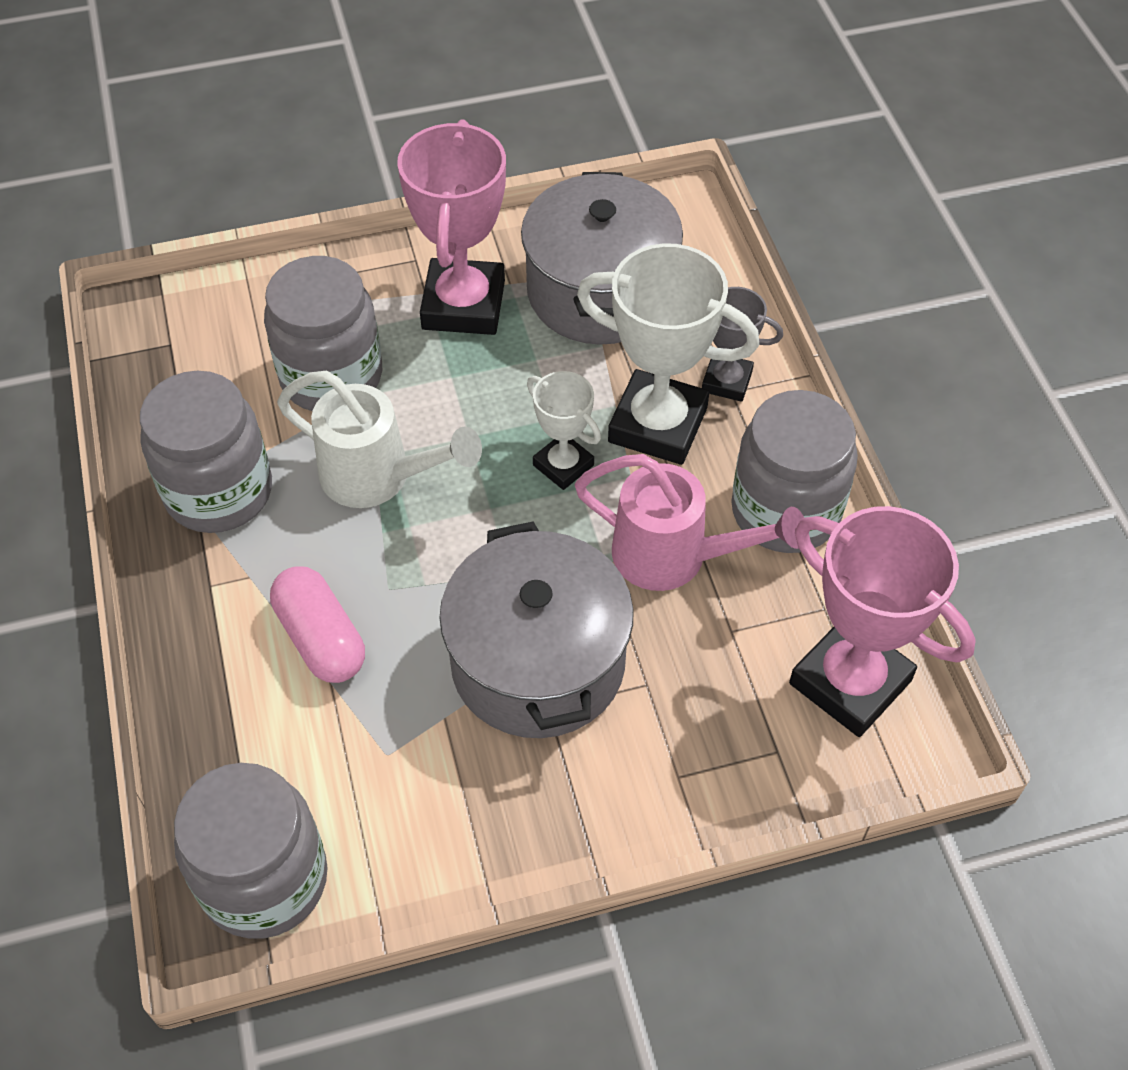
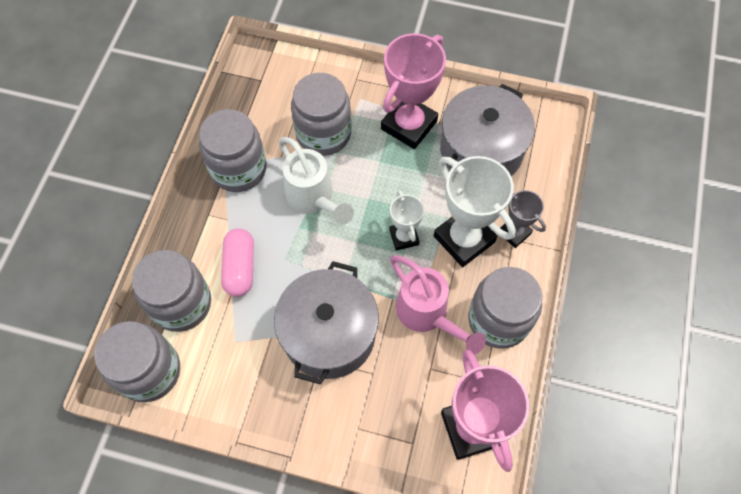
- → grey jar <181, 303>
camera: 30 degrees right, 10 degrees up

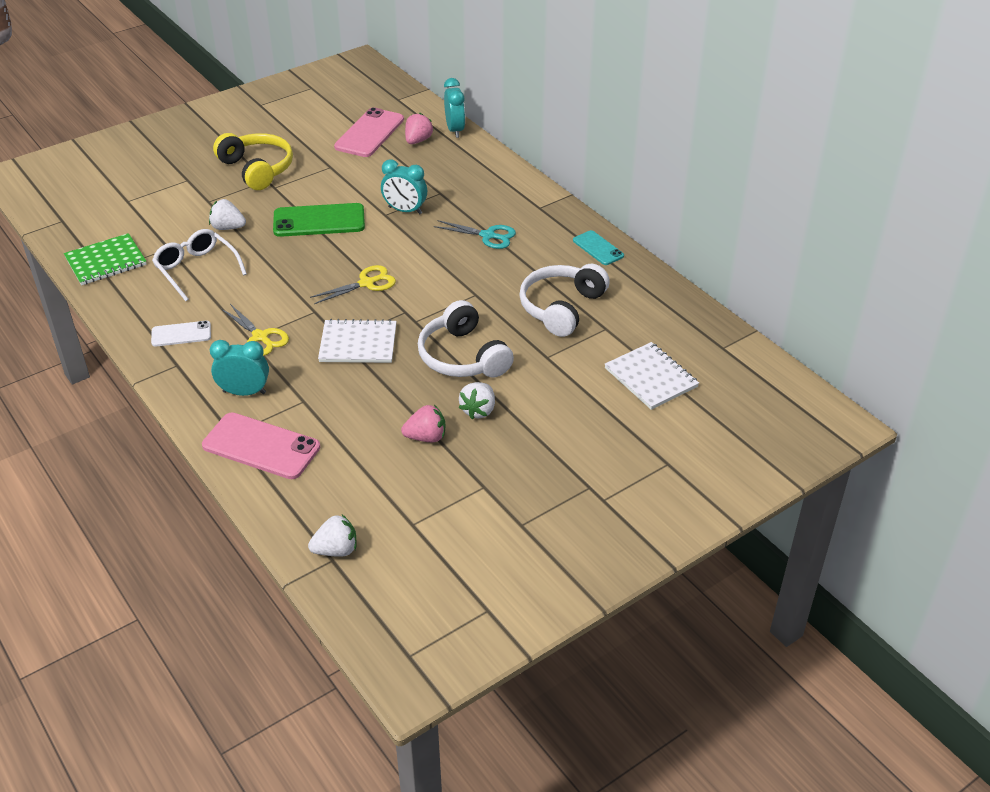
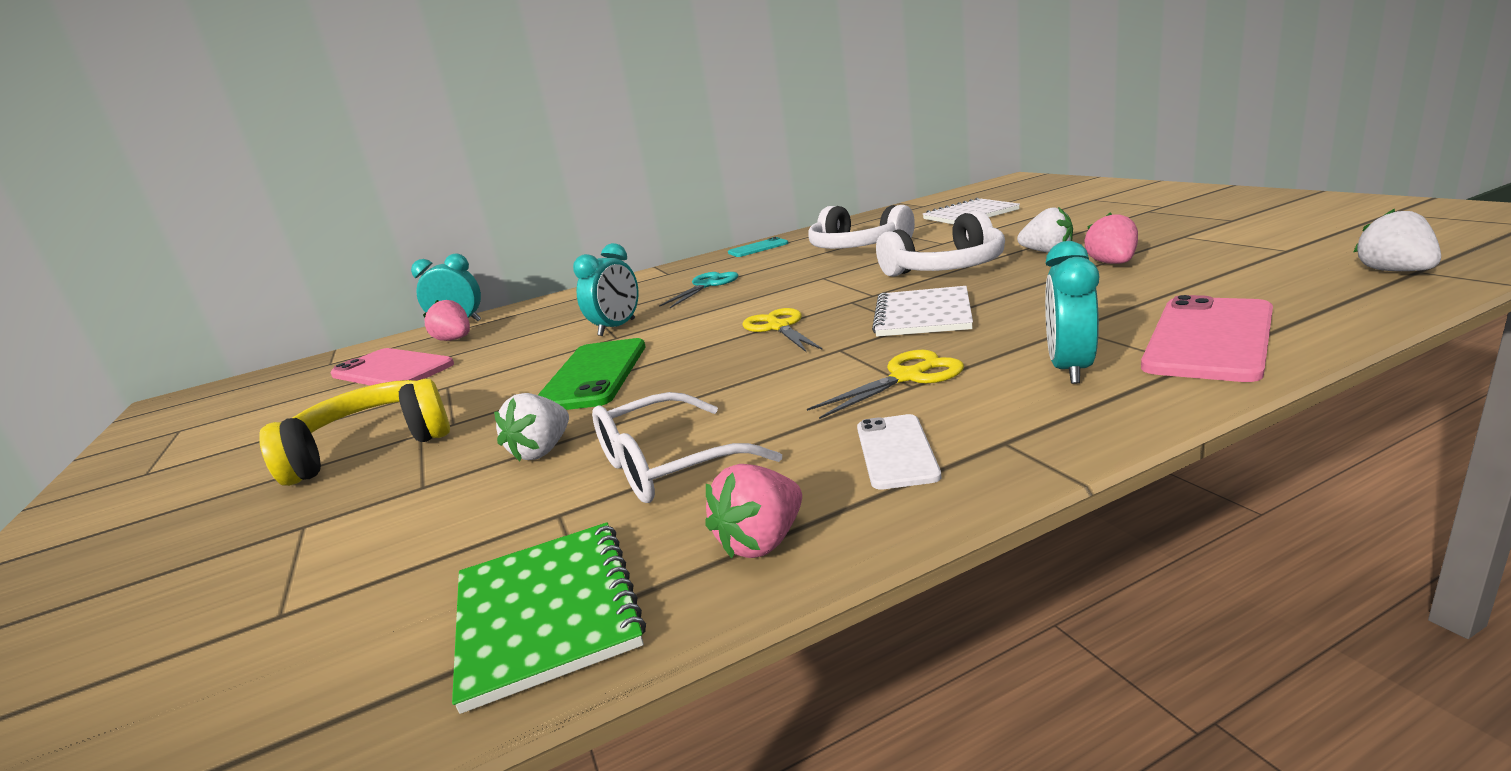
- → pink strawberry <762, 542>
camera: 75 degrees left, 20 degrees down

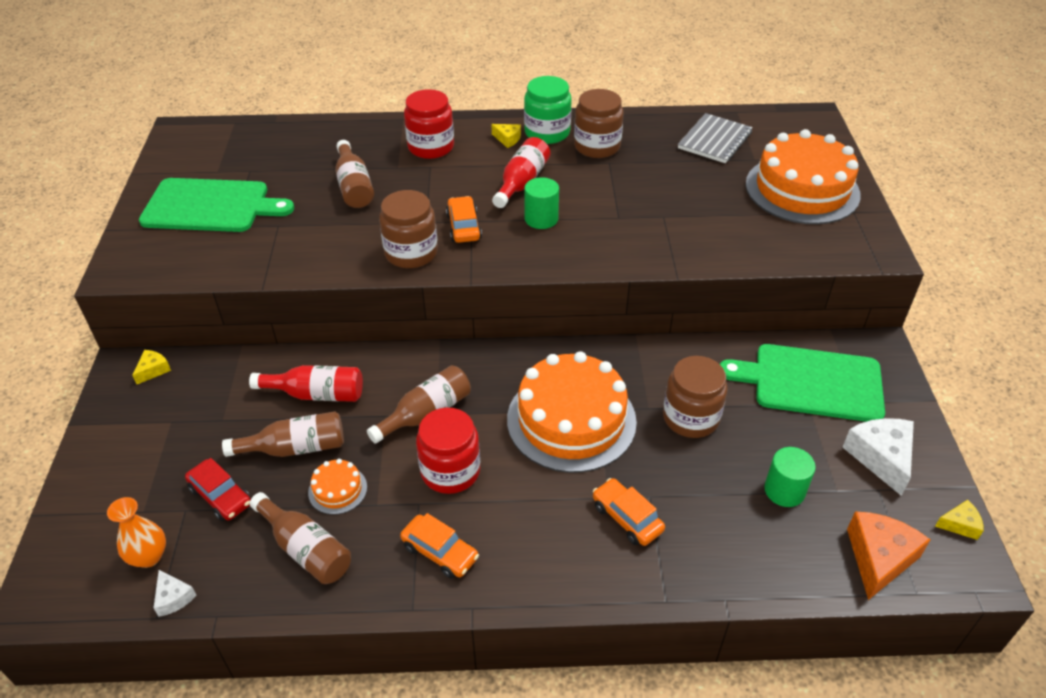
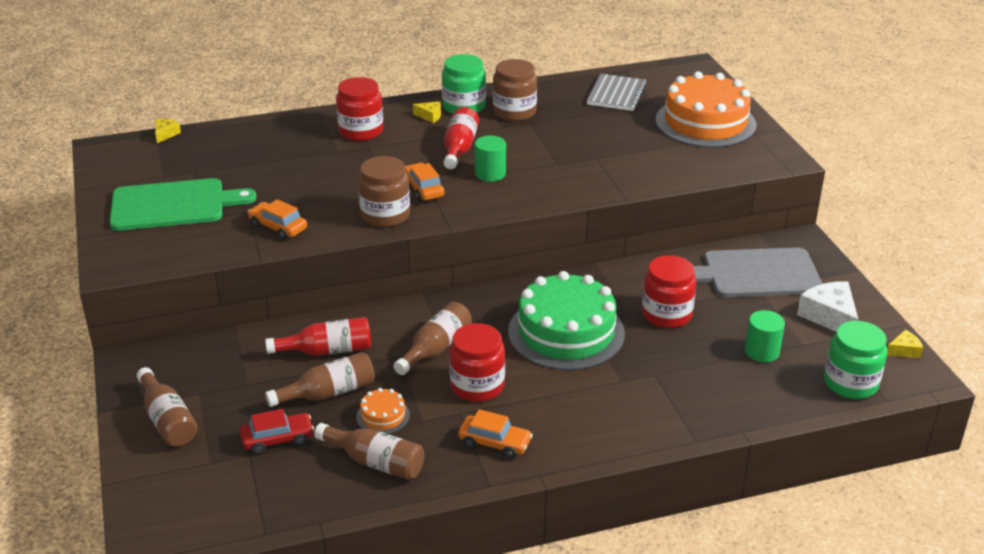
orange vase <149, 556> → -
white cheese <173, 598> → -
yellow cheese <153, 370> → yellow cheese <165, 134>, move
brown bottle <354, 186> → brown bottle <167, 420>, move
orange car <627, 518> → orange car <278, 227>, move
orange cheese <879, 558> → green jar <850, 383>
orange cake <571, 420> → green cake <566, 332>
brown jar <691, 417> → red jar <666, 314>
green cutting board <812, 383> → grey cutting board <756, 274>
red car <221, 496> → red car <277, 439>, 45 degrees counterclockwise
camera: 15 degrees left, 10 degrees down

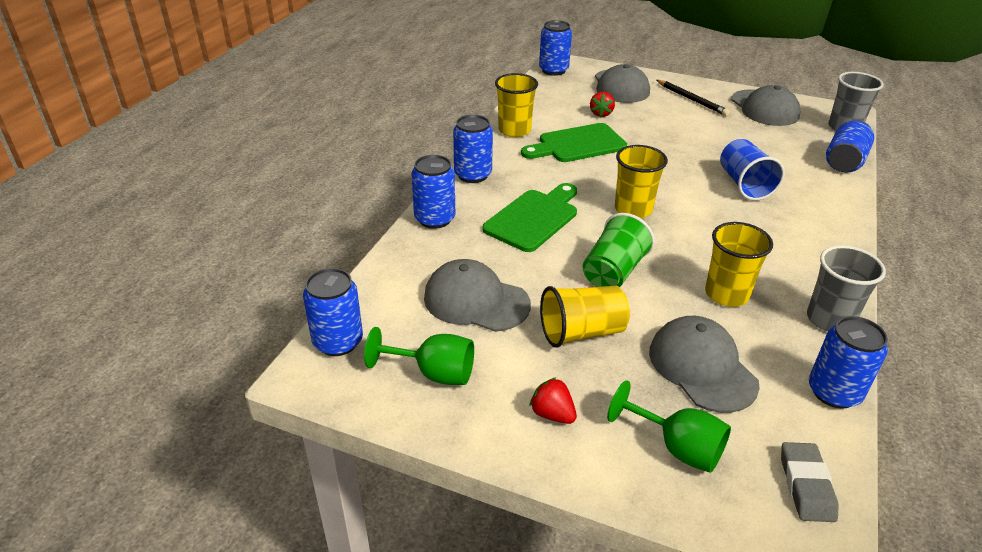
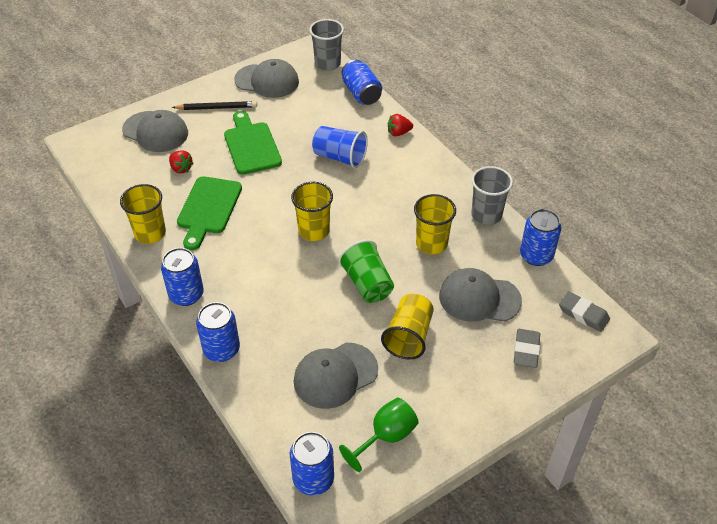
blue can <553, 70> → -
green cutting board <533, 218> → green cutting board <251, 146>, move
red strawberry <552, 414> → red strawberry <398, 133>, move
green goblet <677, 447> → grey eraser <526, 350>
camera: 55 degrees left, 10 degrees up

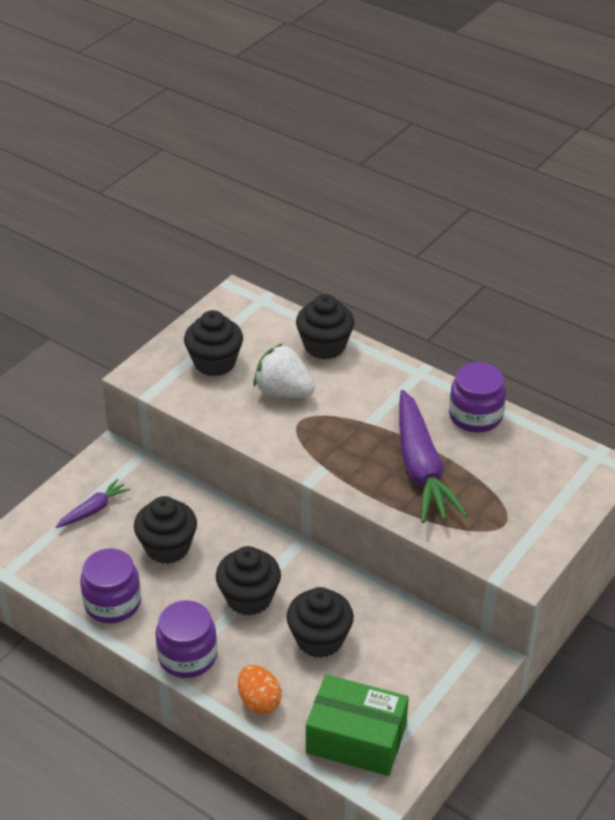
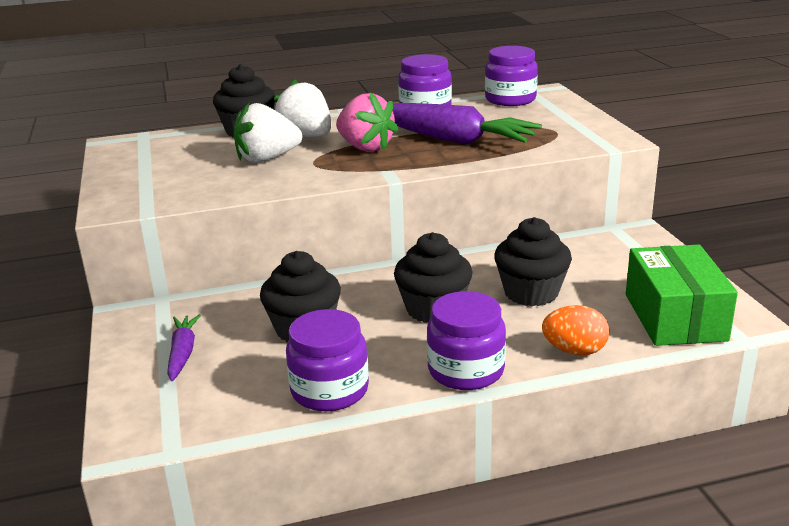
black cupcake <214, 363> → -
- → white strawberry <306, 136>
- → pink strawberry <365, 147>
- → purple jar <510, 99>
green box <356, 738> → green box <674, 317>, 60 degrees counterclockwise
camera: 50 degrees left, 15 degrees down

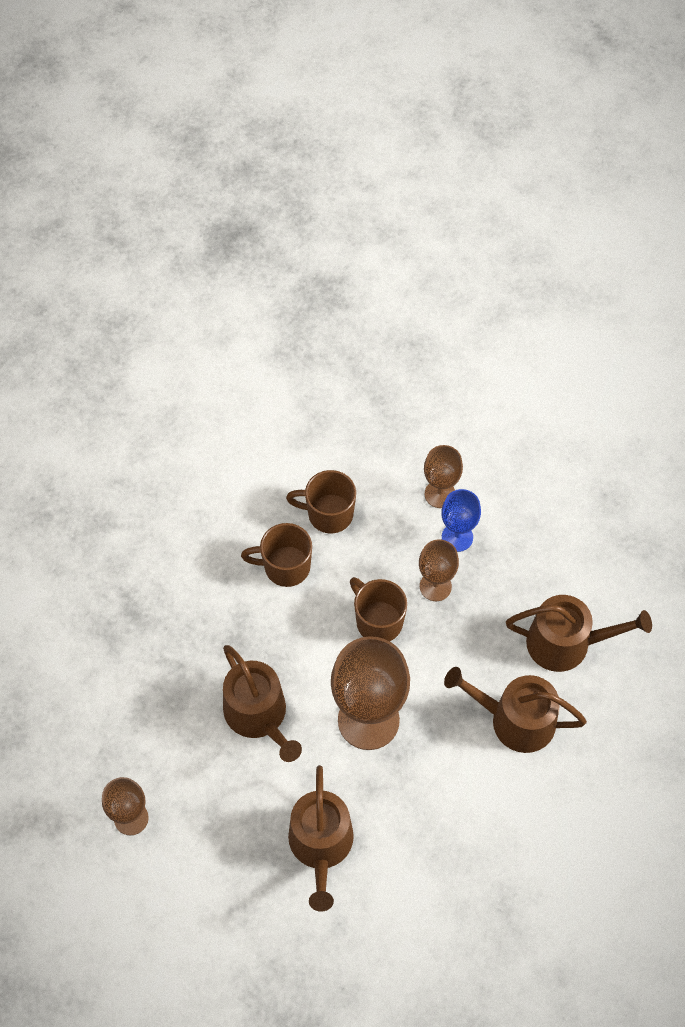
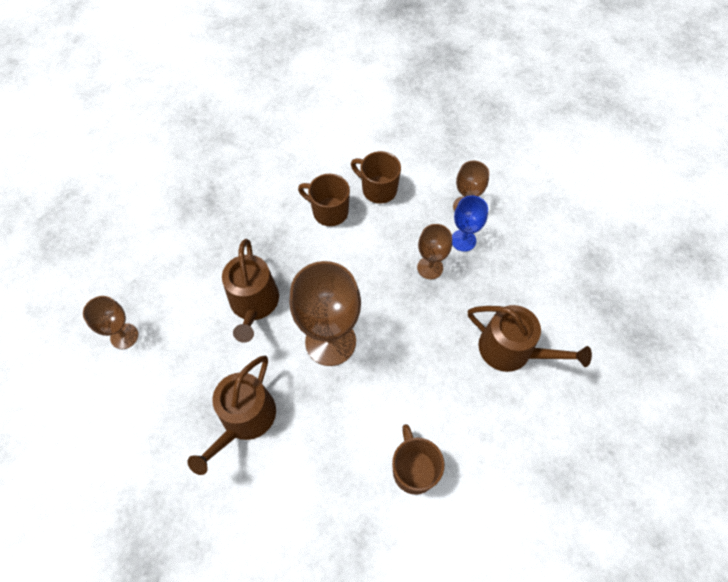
brown watering can <514, 720> → -
brown mug <378, 621> → brown mug <414, 469>, move
camera: 25 degrees right, 0 degrees up

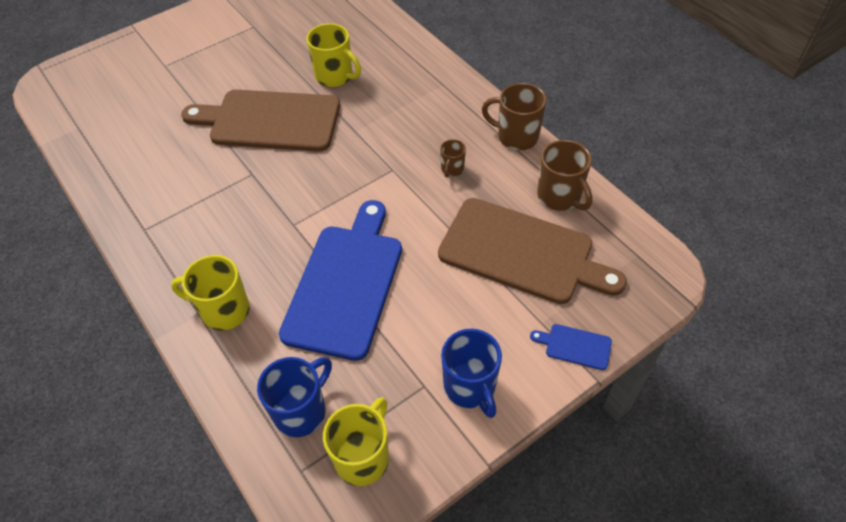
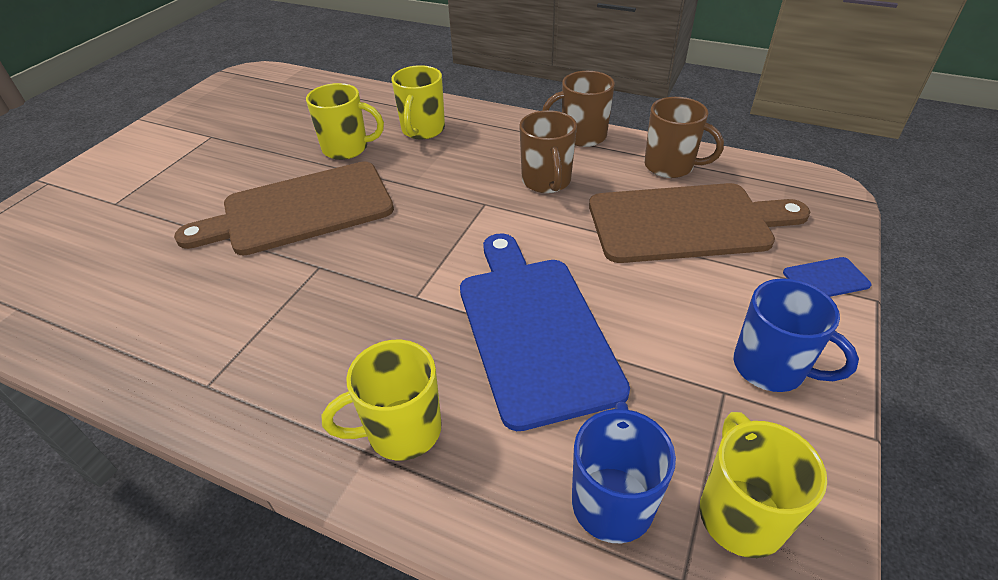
- → yellow mug <422, 130>
brown mug <452, 169> → brown mug <546, 181>, x1.83
camera: 30 degrees left, 10 degrees down

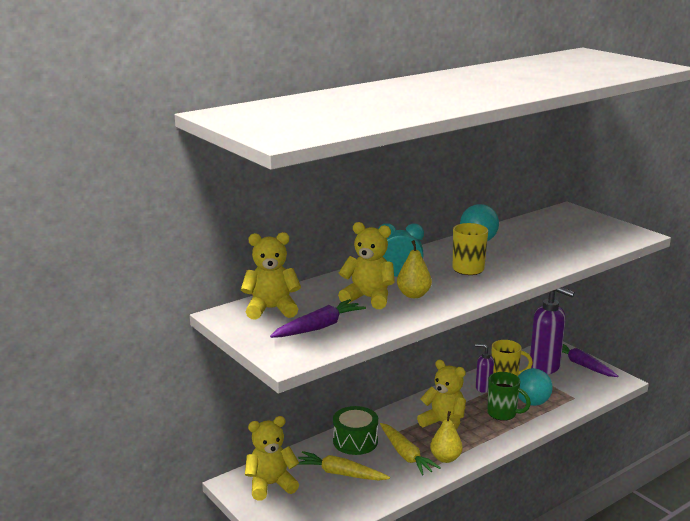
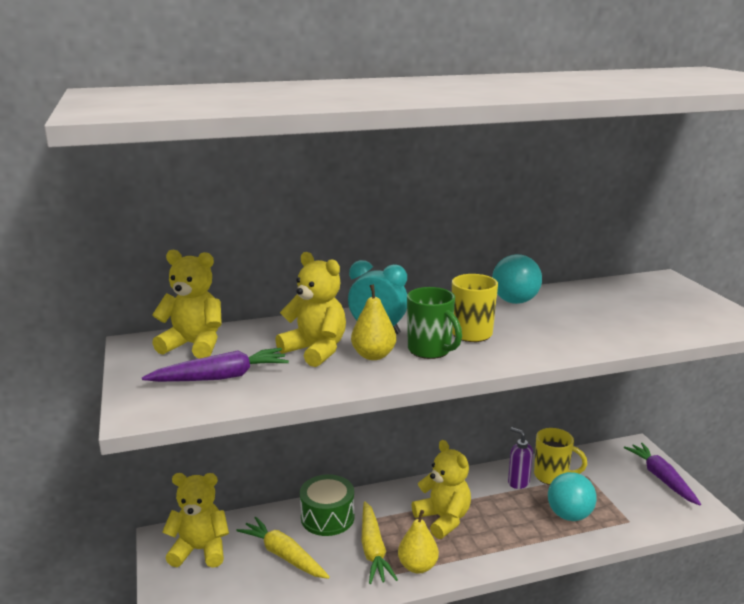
purple soap dispenser <545, 367> → -
green mug <503, 414> → green mug <430, 350>, move
camera: 20 degrees right, 0 degrees up

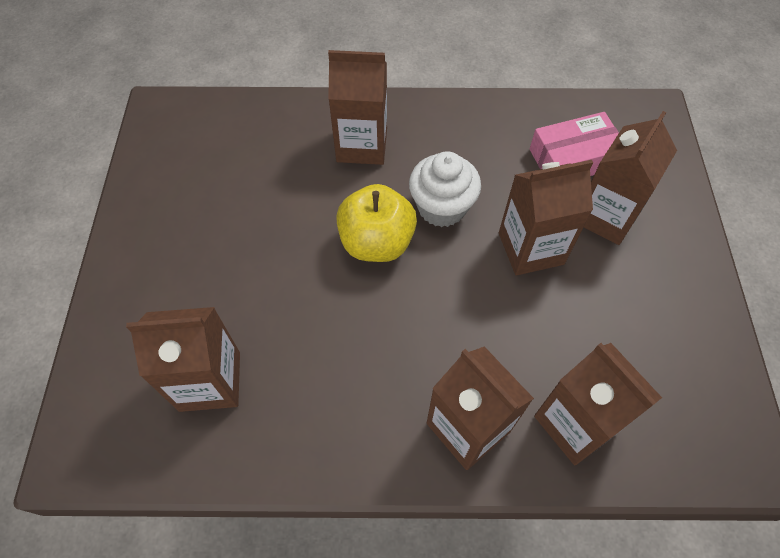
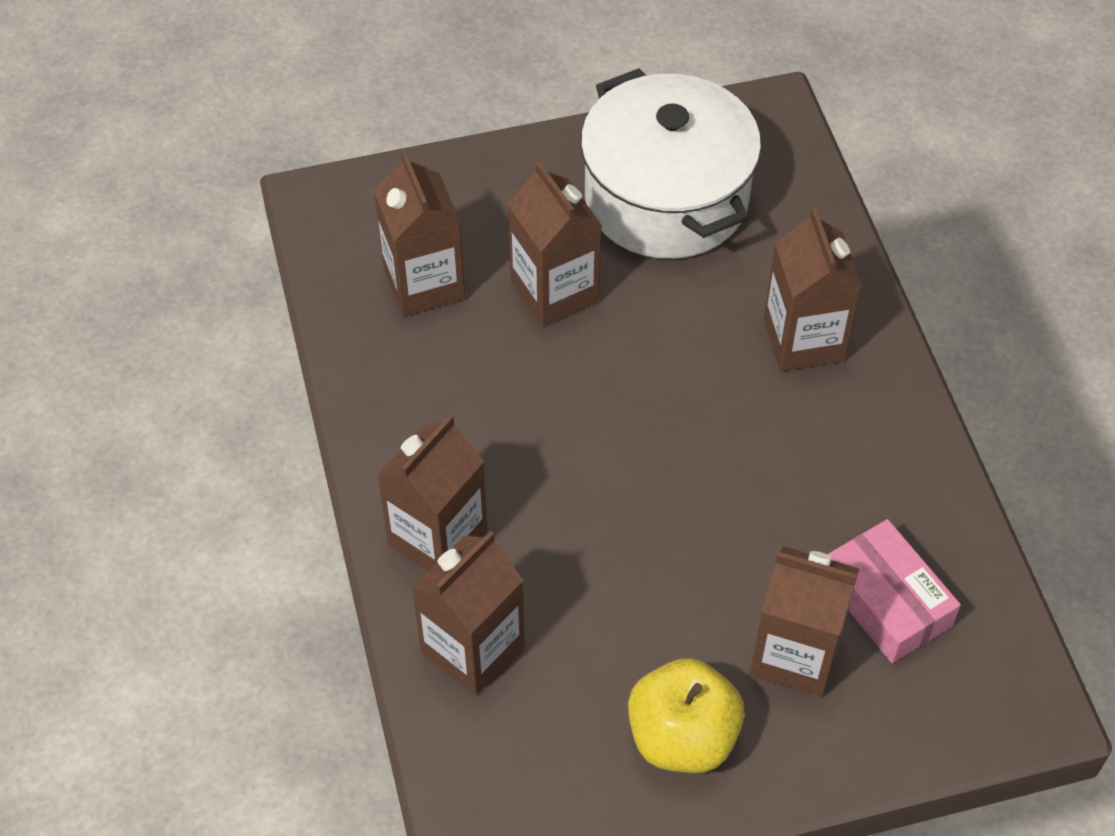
white cupcake <442, 207> → -
- → white pot <666, 198>
yellow apple <376, 242> → yellow apple <682, 737>, move
brown carton <531, 248> → brown carton <554, 291>, move
camera: 75 degrees right, 5 degrees down

